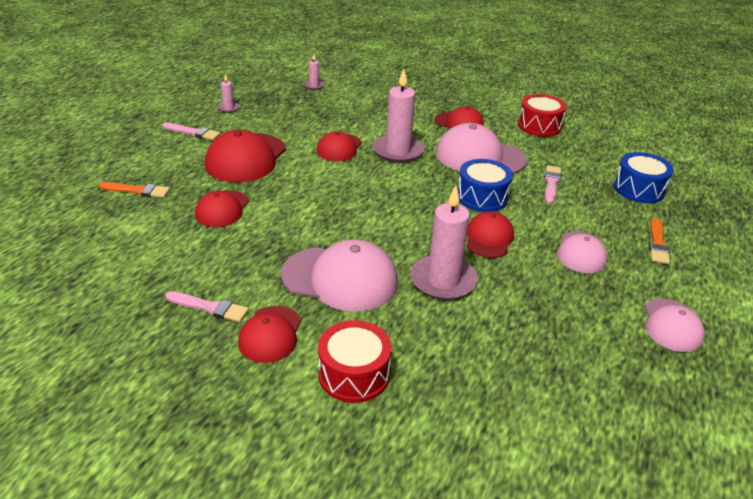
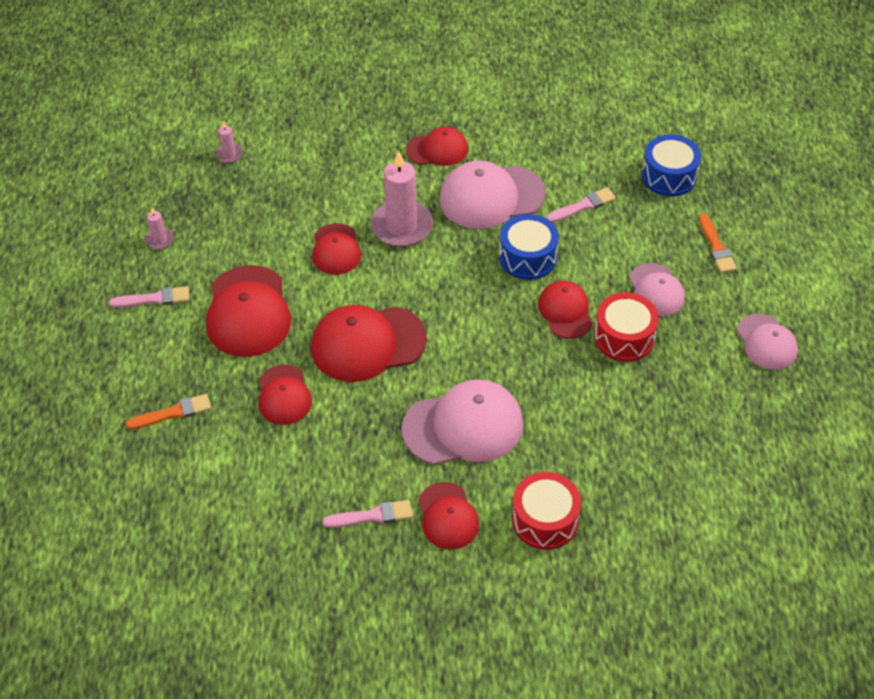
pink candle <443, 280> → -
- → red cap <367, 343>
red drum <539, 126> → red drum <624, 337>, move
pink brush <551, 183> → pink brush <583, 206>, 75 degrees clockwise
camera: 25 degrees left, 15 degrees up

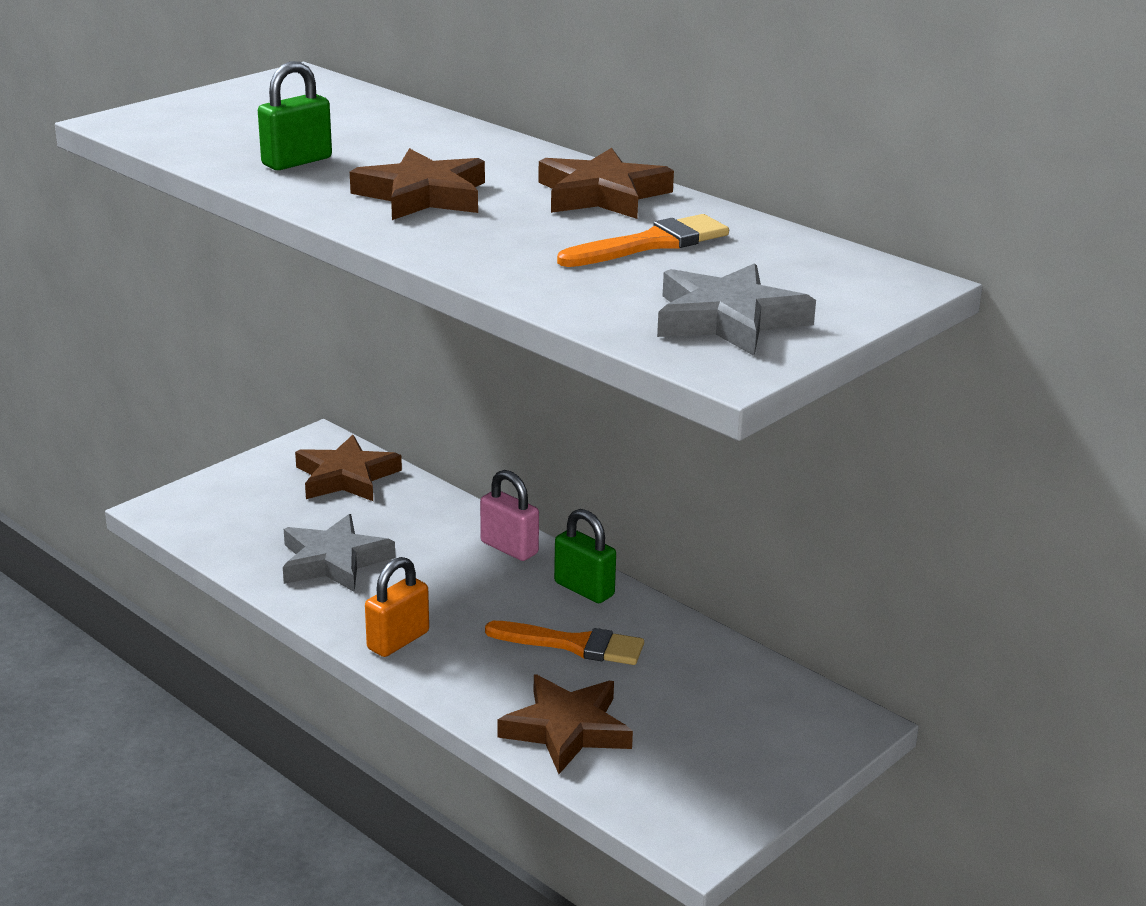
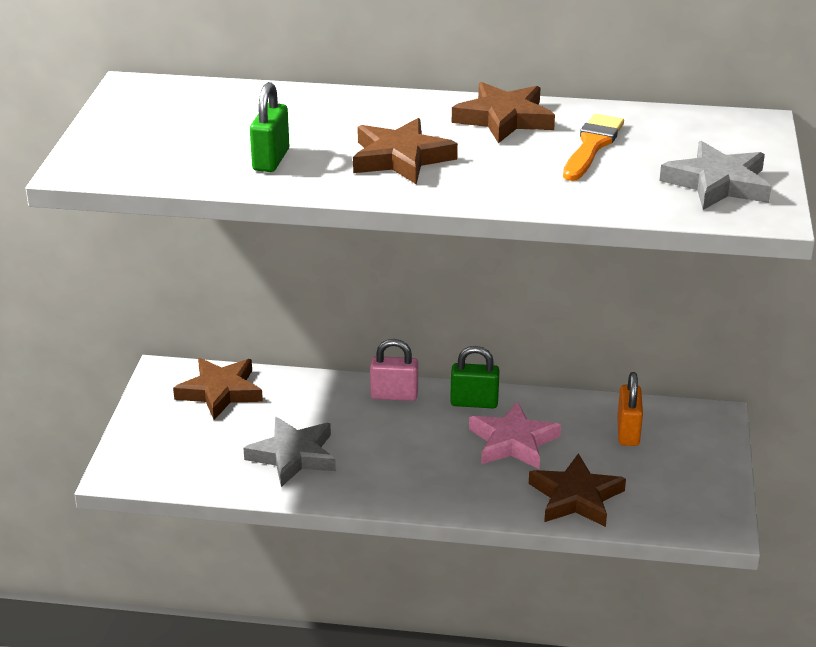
orange padlock <398, 641> → orange padlock <628, 432>, move
orange brush <573, 645> → pink star <513, 442>
camera: 35 degrees left, 5 degrees up

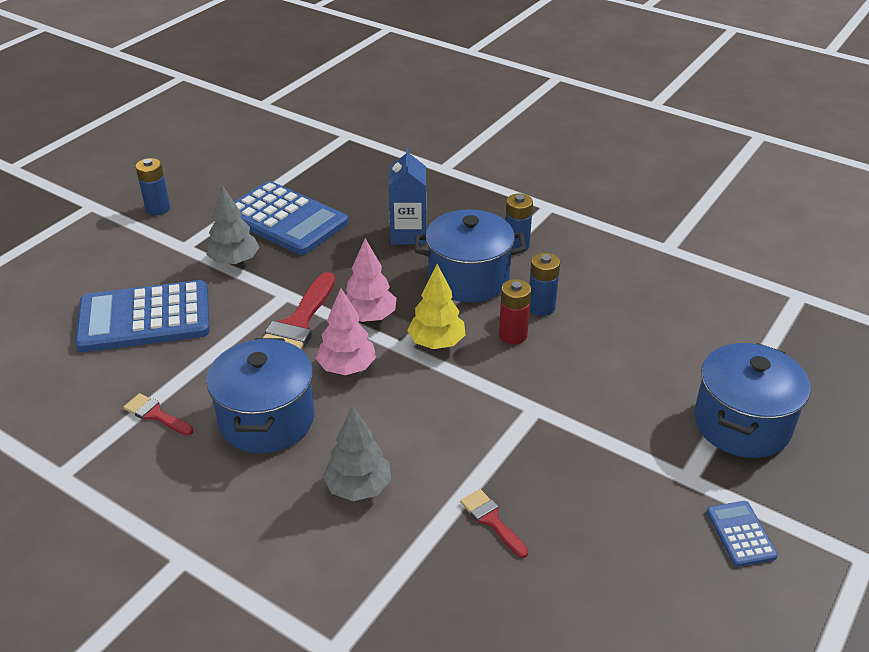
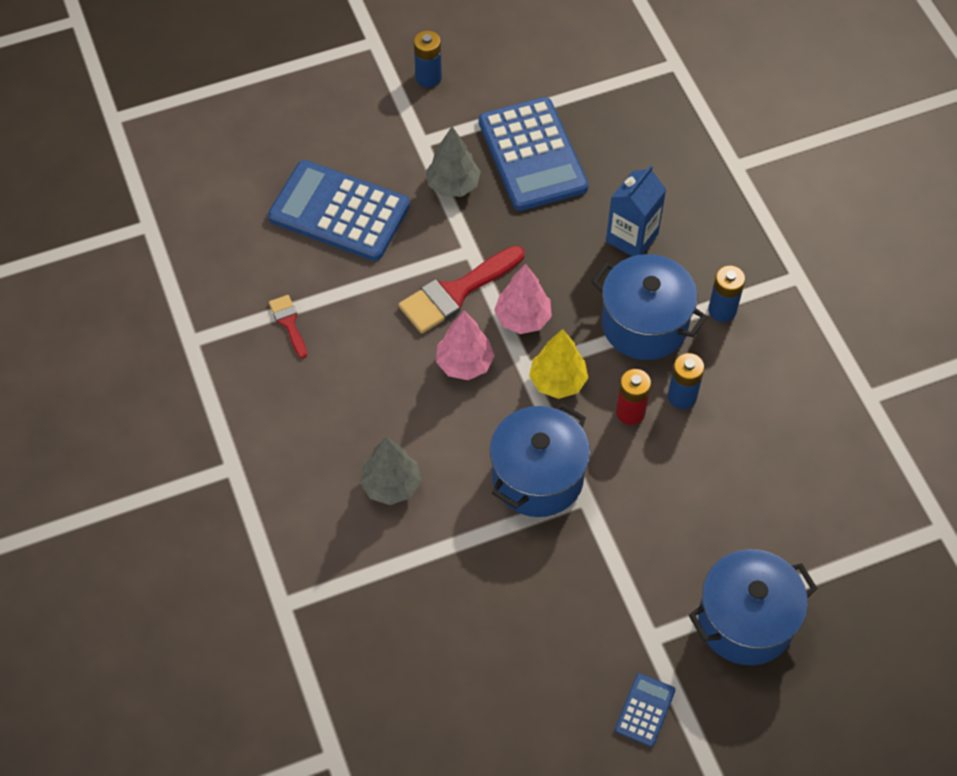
red brush <492, 520> → -
blue pot <267, 419> → blue pot <537, 477>, move
camera: 35 degrees right, 20 degrees up

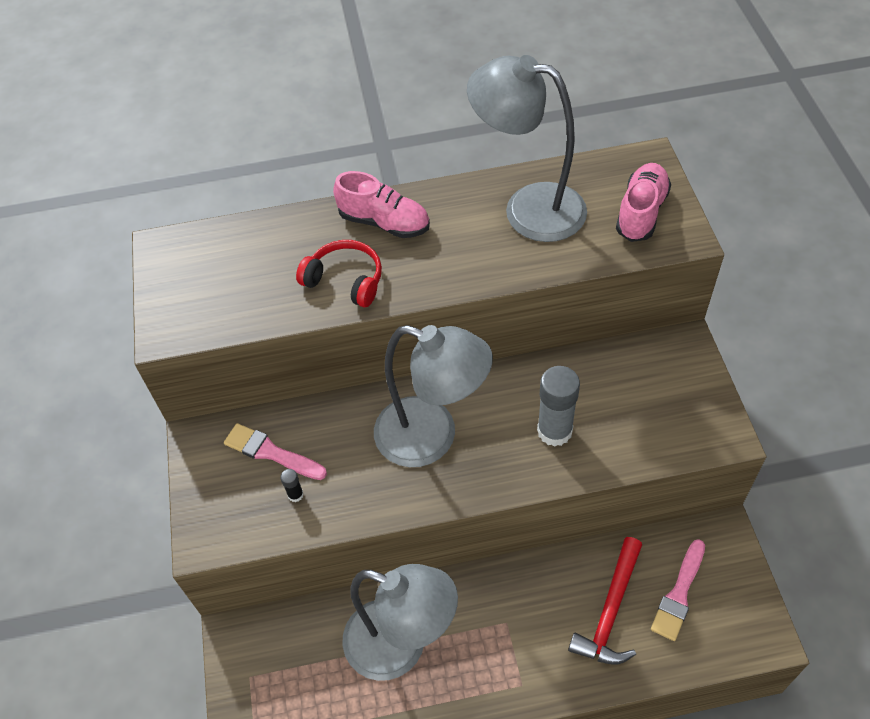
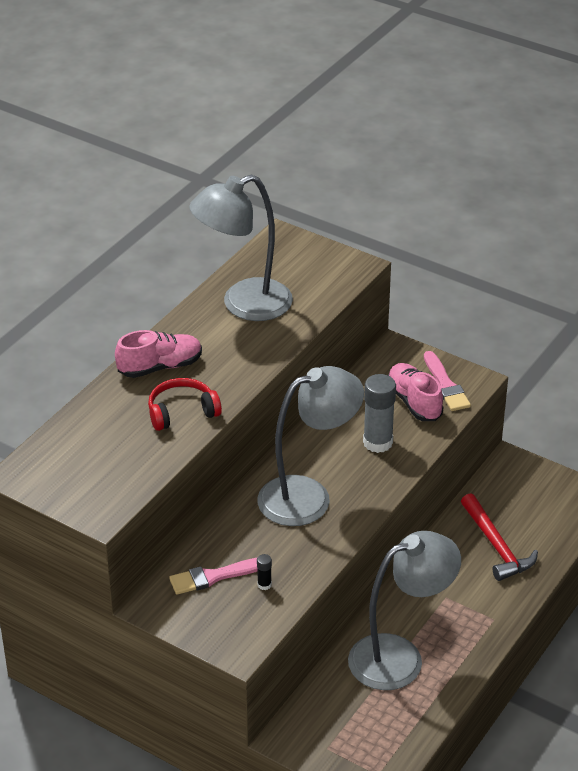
pink shoe <641, 212> → pink shoe <414, 402>, move
pink brush <679, 594> → pink brush <446, 385>, move
camera: 50 degrees left, 15 degrees down

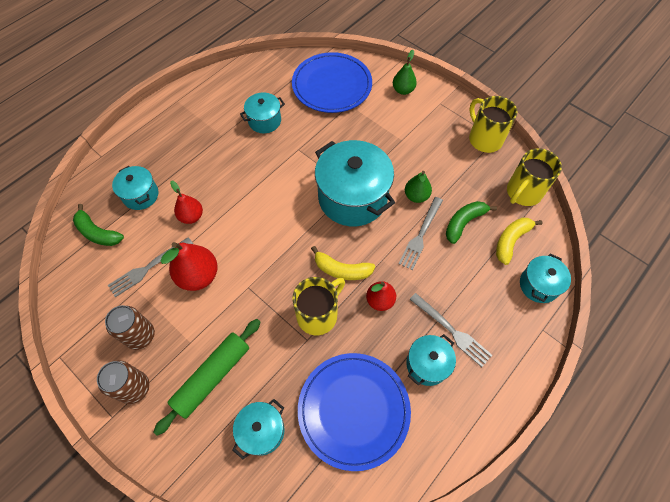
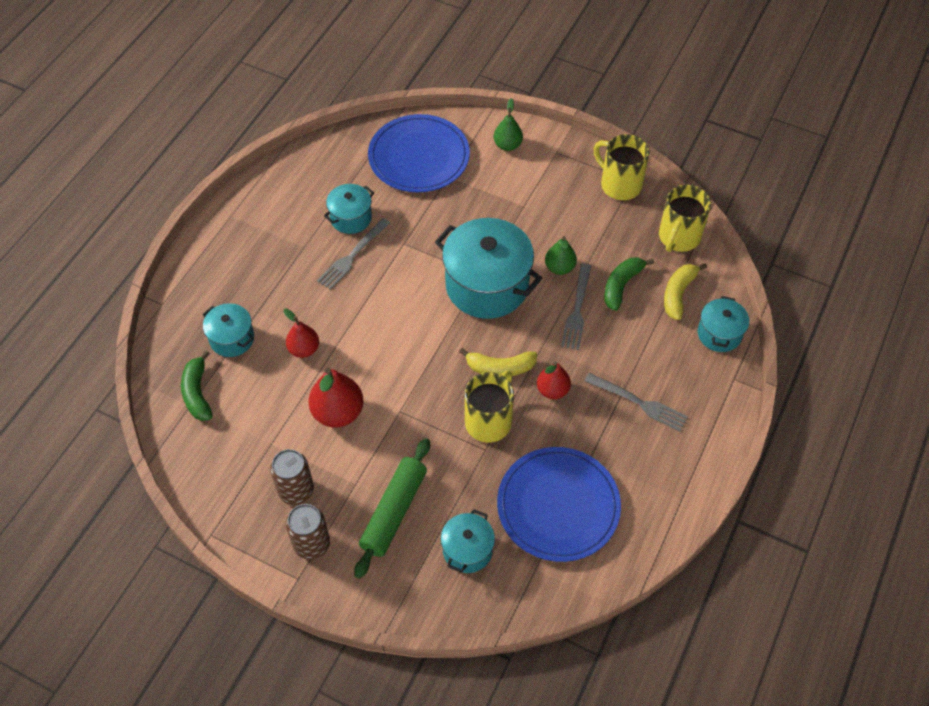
turquoise pot <427, 364> → -
grey fork <148, 268> → grey fork <352, 256>, move
green banana <98, 233> → green banana <197, 393>, 60 degrees clockwise
camera: 15 degrees left, 5 degrees down

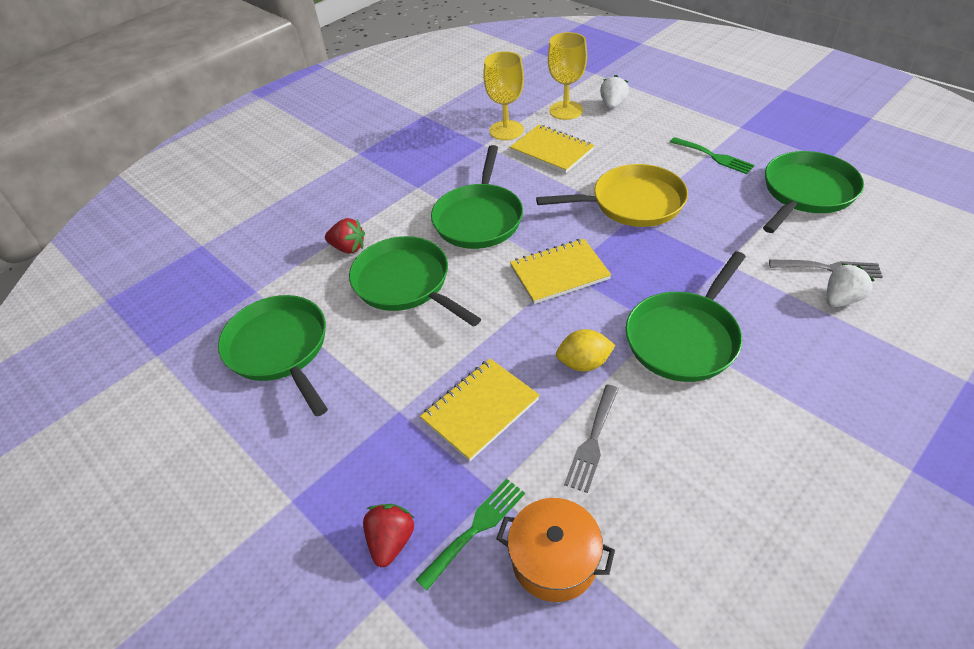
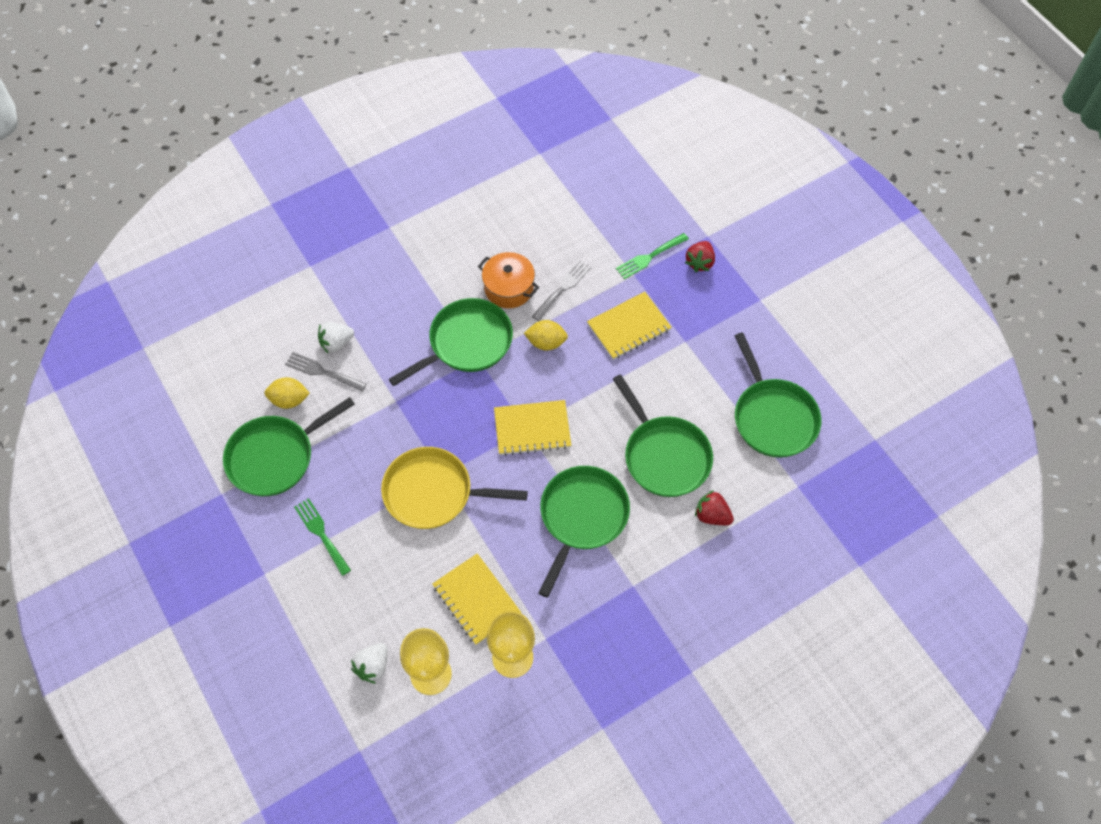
- → yellow lemon <289, 400>
orange pot <554, 560> → orange pot <509, 288>, move
camera: 170 degrees left, 15 degrees up

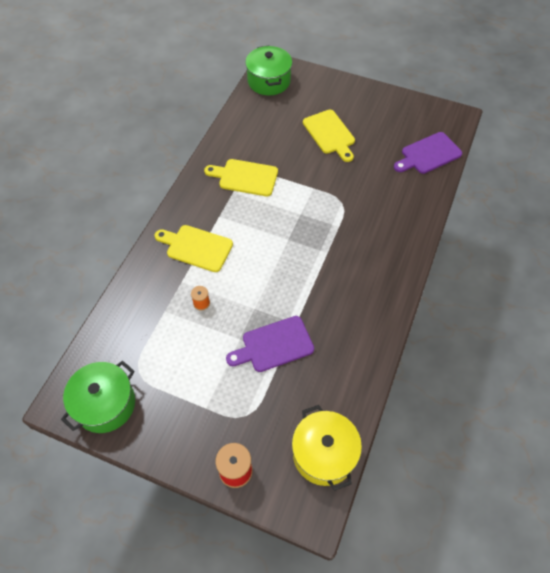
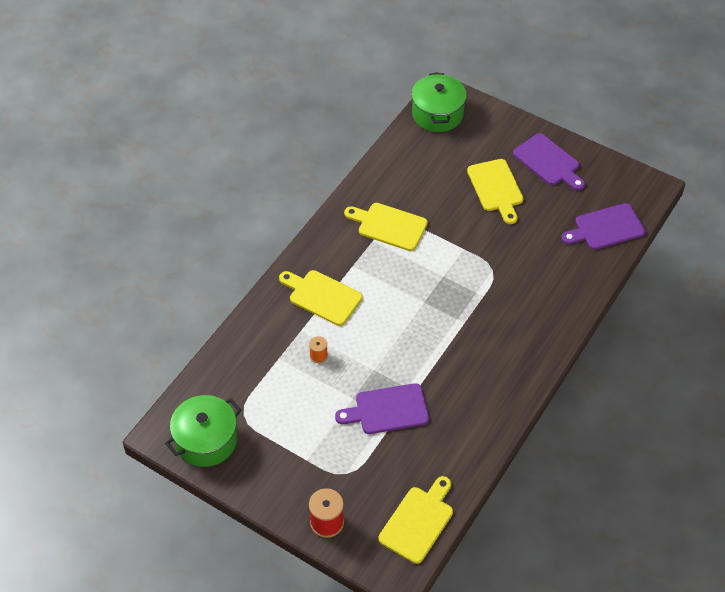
- → purple cutting board <548, 162>
yellow pot <324, 454> → yellow cutting board <418, 521>
camera: 10 degrees right, 5 degrees down

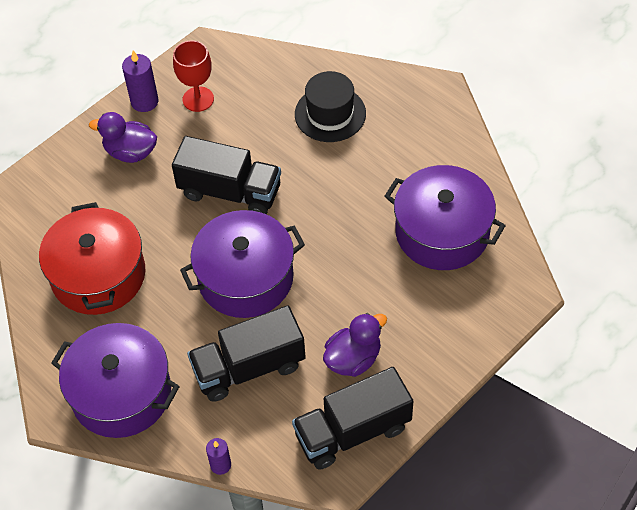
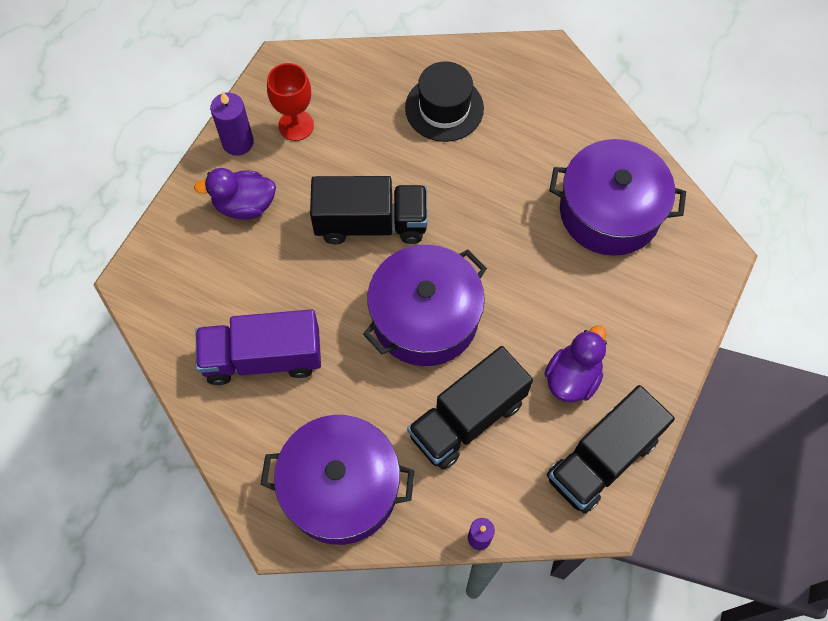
red pot <98, 275> → purple truck <263, 357>
camera: 20 degrees left, 10 degrees up

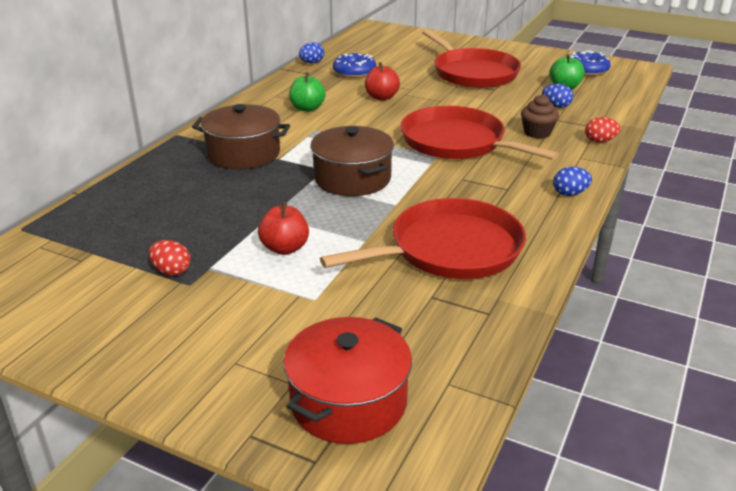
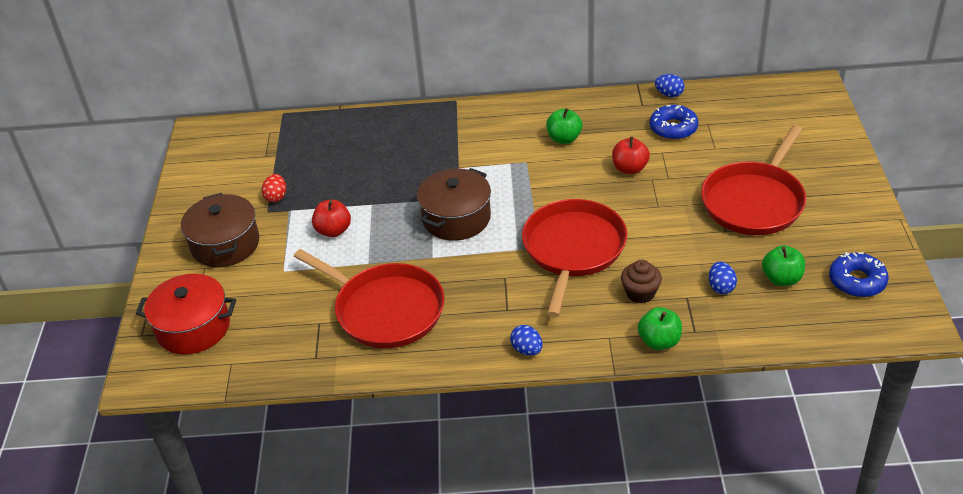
brown pot <244, 154> → brown pot <225, 244>, move
red egg <600, 141> → green apple <659, 341>
camera: 65 degrees right, 10 degrees up

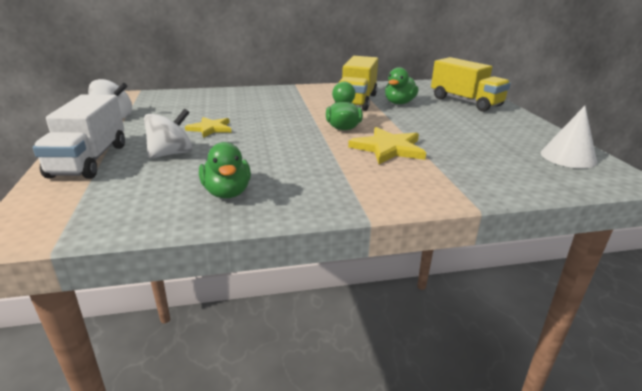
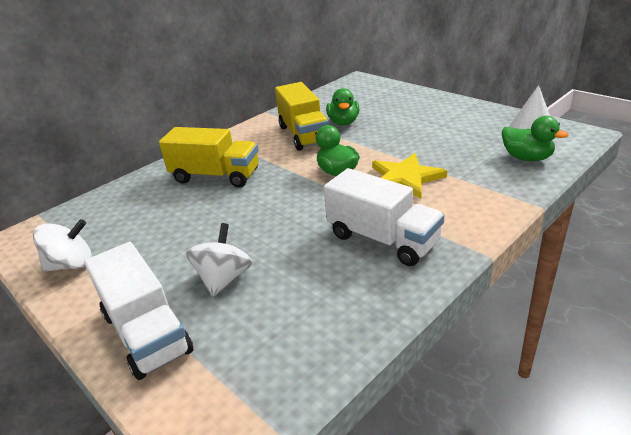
yellow star <210, 128> → -
- → white truck <382, 239>
green duck <227, 192> → green duck <527, 158>, move
yellow truck <465, 102> → yellow truck <215, 176>, move
camera: 30 degrees left, 5 degrees up

